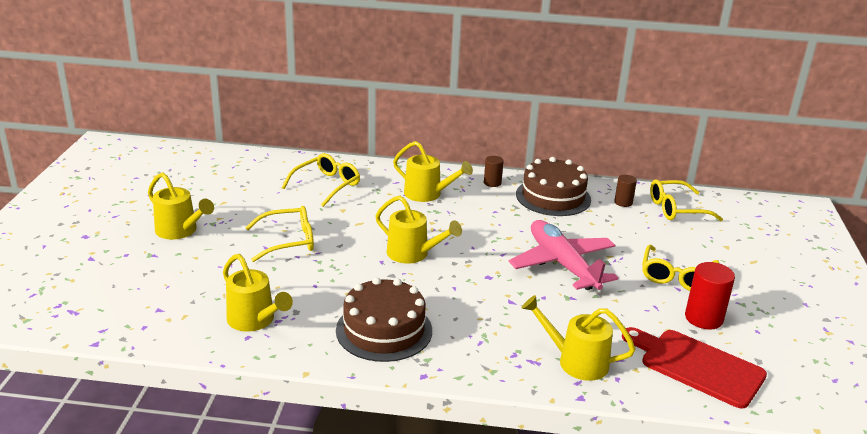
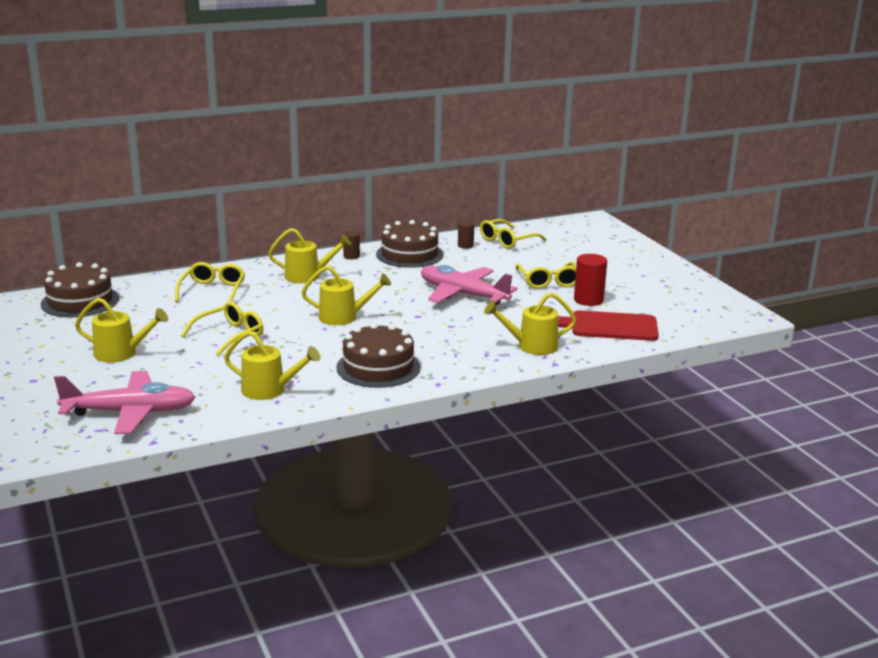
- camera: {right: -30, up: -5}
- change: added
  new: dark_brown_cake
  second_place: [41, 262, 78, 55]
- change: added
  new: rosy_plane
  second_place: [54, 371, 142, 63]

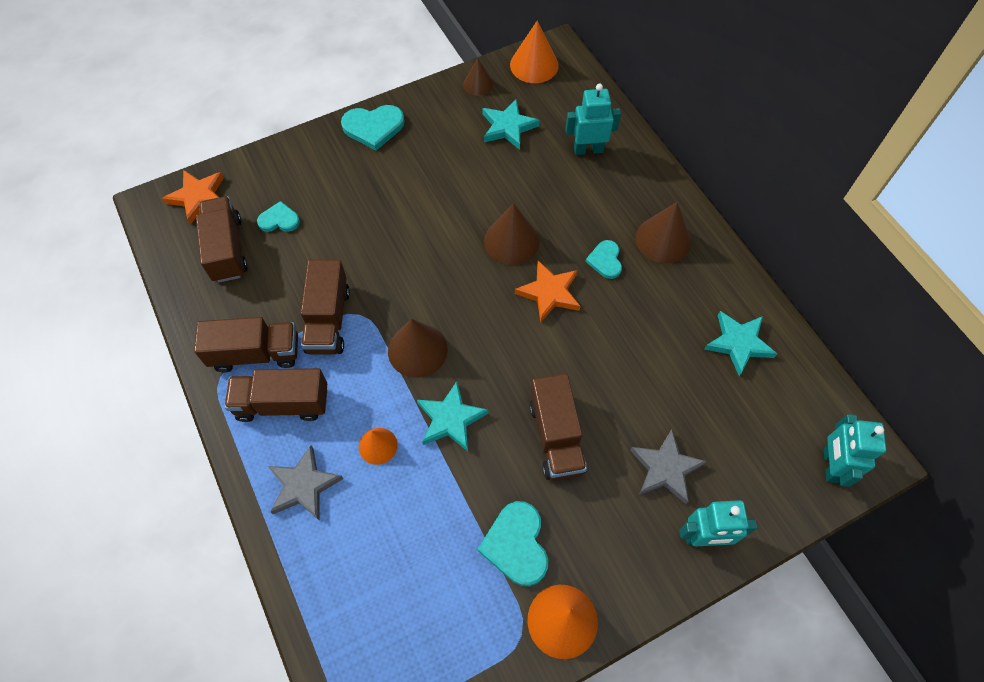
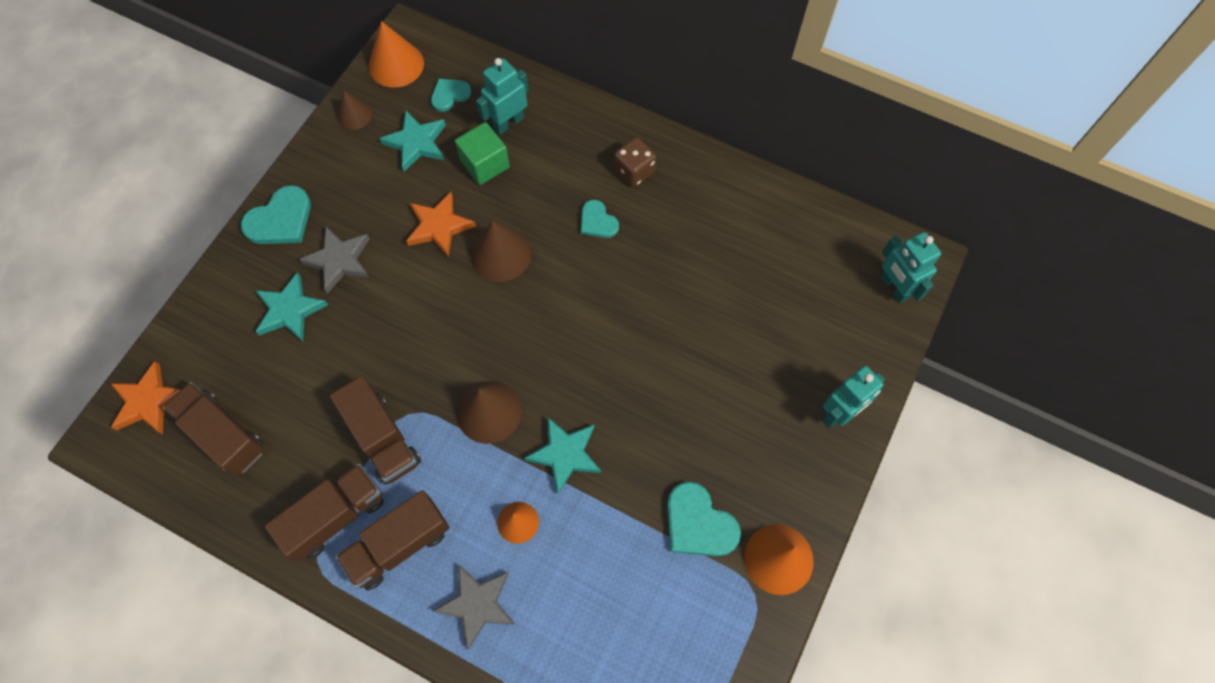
- camera: {right: -35, up: 5}
- change: moved
  old: aqua_heart
  first_place: [257, 201, 43, 31]
  second_place: [431, 79, 40, 33]
- change: moved
  old: orange_five-pointed_star
  first_place: [515, 261, 65, 62]
  second_place: [406, 192, 70, 66]
- change: removed
  old: dark_brown_truck
  first_place: [529, 373, 58, 107]
- change: moved
  old: ash-grey_five-pointed_star
  first_place: [630, 429, 77, 75]
  second_place: [299, 226, 71, 67]
- change: replaced
  old: dark_brown_cone_shape
  new: dark_brown_game_die
  first_place: [636, 202, 55, 61]
  second_place: [614, 137, 42, 50]
- change: moved
  old: aqua_five-pointed_star
  first_place: [704, 311, 73, 65]
  second_place: [255, 272, 73, 69]
- change: added
  new: emerald_solid_cube
  second_place: [455, 122, 55, 63]

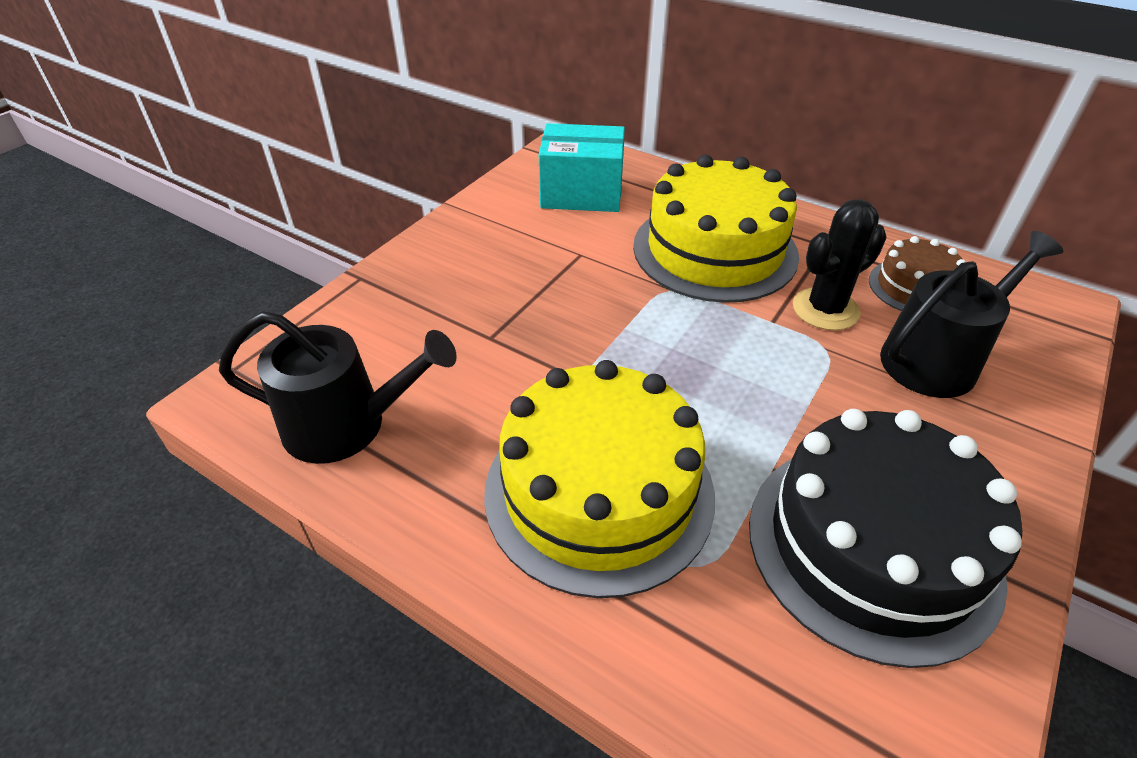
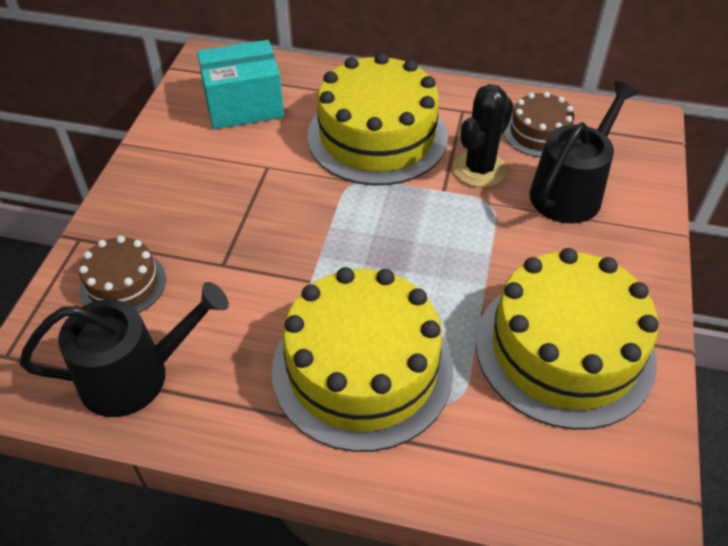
- camera: {right: -20, up: 5}
- change: recoloured
  old: jet-black_cake
  new: yellow_cake
  first_place: [749, 409, 273, 259]
  second_place: [476, 248, 183, 182]
- change: added
  new: dark_brown_cake
  second_place: [79, 236, 87, 77]

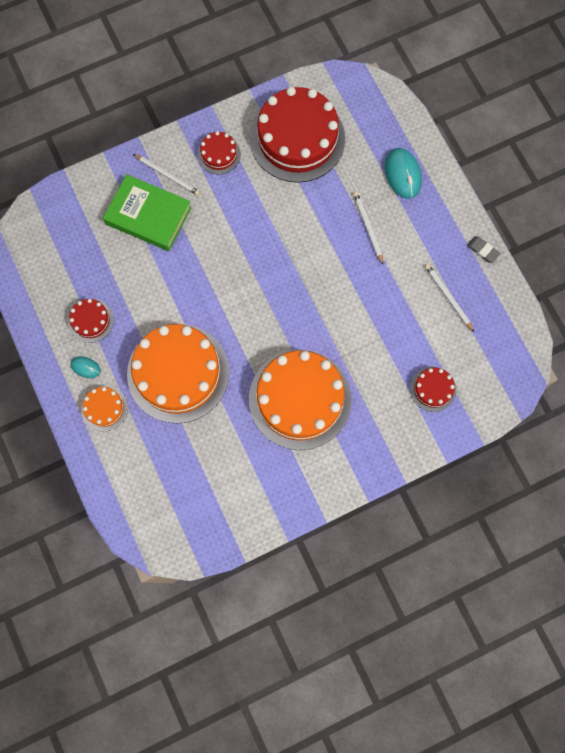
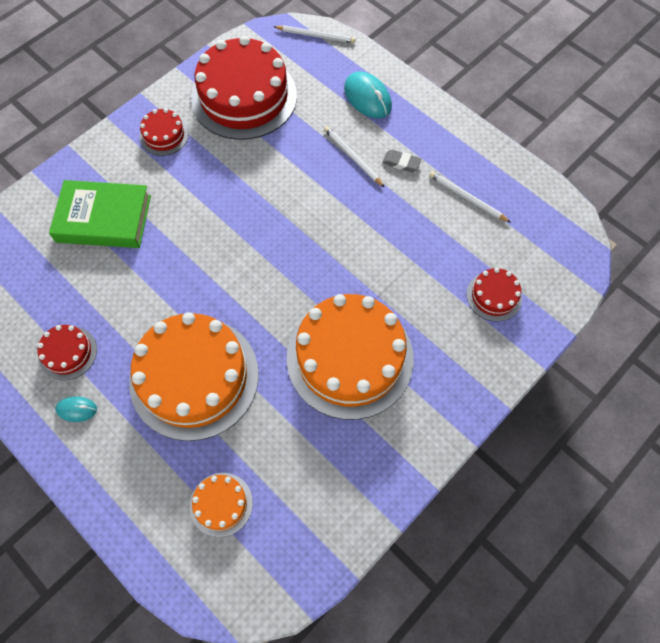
- camera: {right: -20, up: -10}
- change: moved
  old: orange_cake
  first_place: [81, 386, 47, 45]
  second_place: [190, 473, 63, 64]
- change: moved
  old: pure_white_wooden_pencil
  first_place: [133, 154, 67, 42]
  second_place: [273, 26, 83, 17]
- change: moved
  old: ash-grey_gum_eraser
  first_place: [467, 236, 34, 27]
  second_place: [382, 150, 39, 22]

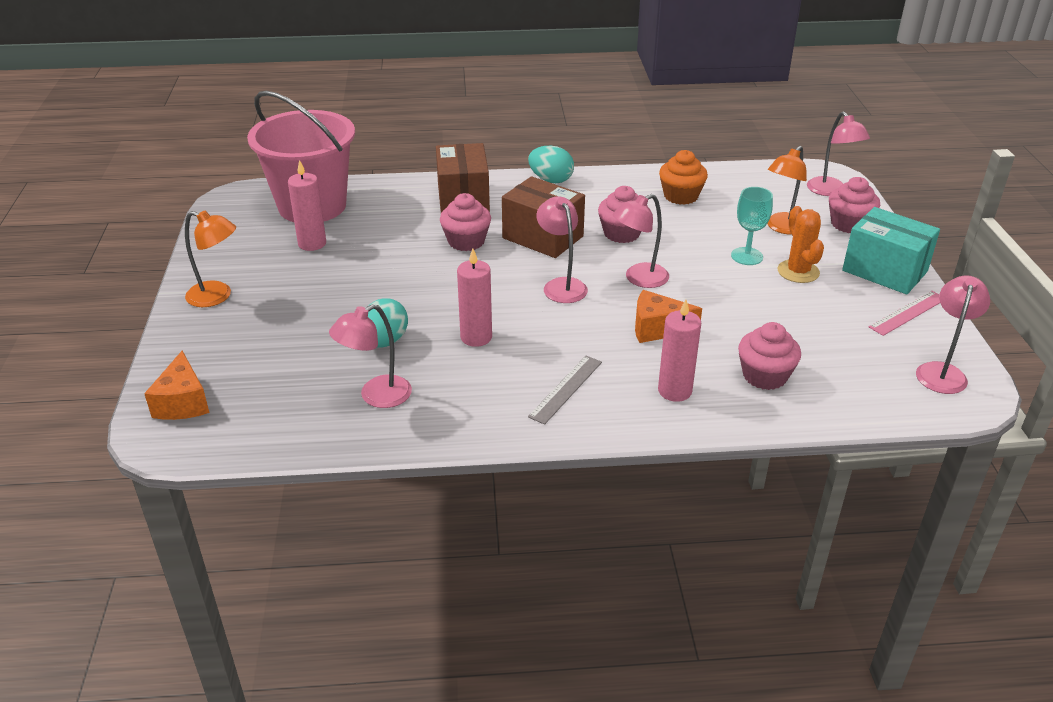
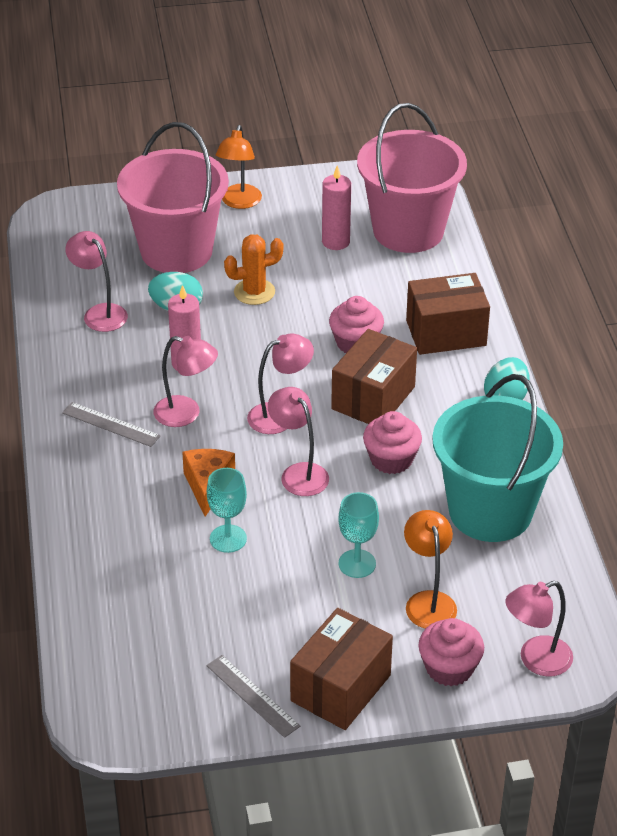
- camera: {right: 85, up: 5}
- change: removed
  old: orange_cheese
  first_place: [144, 351, 66, 69]
- change: removed
  old: rosy_wax_candle
  first_place: [658, 299, 43, 103]
- change: replaced
  old: orange_fairy_cake
  new: aqua_sand_bucket
  first_place: [659, 150, 49, 55]
  second_place: [432, 374, 131, 168]
- change: removed
  old: rosy_fairy_cake
  first_place: [738, 322, 63, 68]
- change: turned
  old: orange_lamp
  first_place: [768, 146, 39, 88]
  second_place: [404, 510, 53, 119]
  degrees: 45
- change: moved
  old: orange_prickly_plant
  first_place: [778, 206, 46, 77]
  second_place: [224, 234, 59, 71]
- change: recoloured
  old: aqua_package
  new: dark_brown_package
  first_place: [842, 207, 98, 87]
  second_place: [290, 608, 103, 122]
- change: recoloured
  old: rosy_ruler
  new: ash-grey_ruler
  first_place: [869, 291, 71, 45]
  second_place: [206, 655, 94, 83]
- change: moved
  old: rosy_lamp
  first_place: [916, 275, 74, 119]
  second_place: [153, 336, 65, 91]
- change: added
  new: rosy_sand_bucket
  second_place: [117, 122, 112, 151]
- change: added
  new: aqua_wine_glass
  second_place: [207, 468, 40, 85]

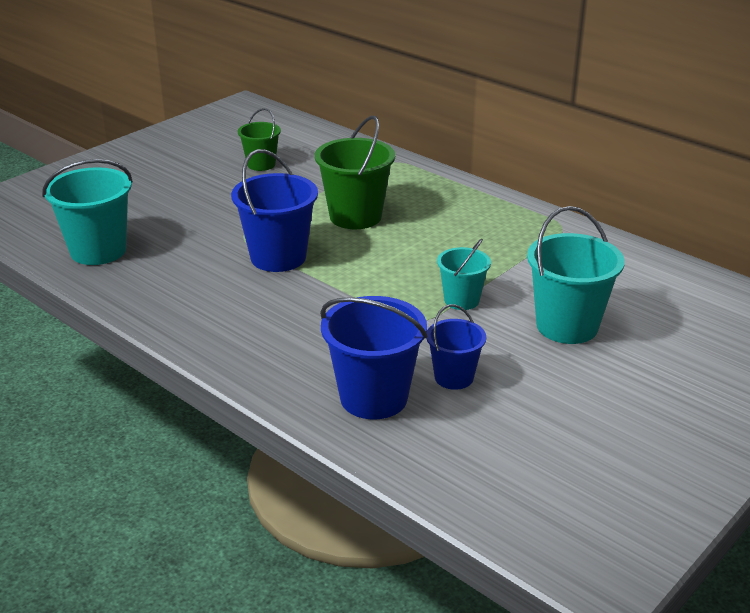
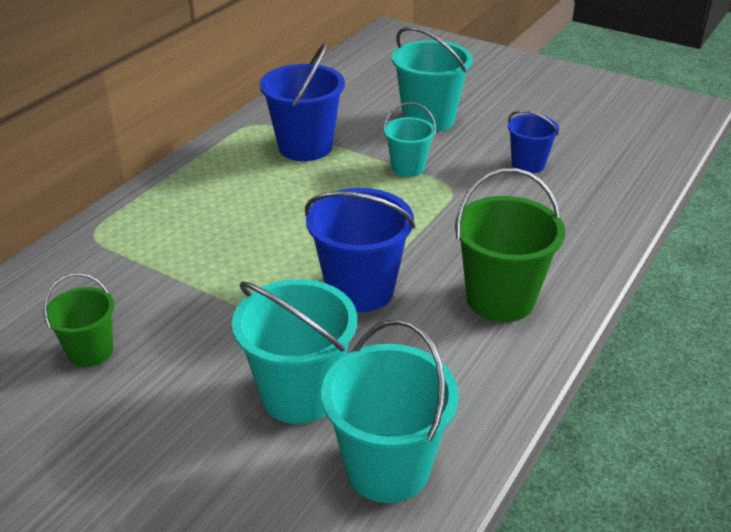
- camera: {right: -100, up: 5}
- change: moved
  old: emerald_sand_bucket
  first_place: [315, 116, 80, 113]
  second_place: [455, 168, 110, 154]
- change: moved
  old: blue_sand_bucket
  first_place: [320, 296, 107, 123]
  second_place: [260, 43, 85, 118]
- change: added
  new: aqua_sand_bucket
  second_place: [232, 279, 125, 145]

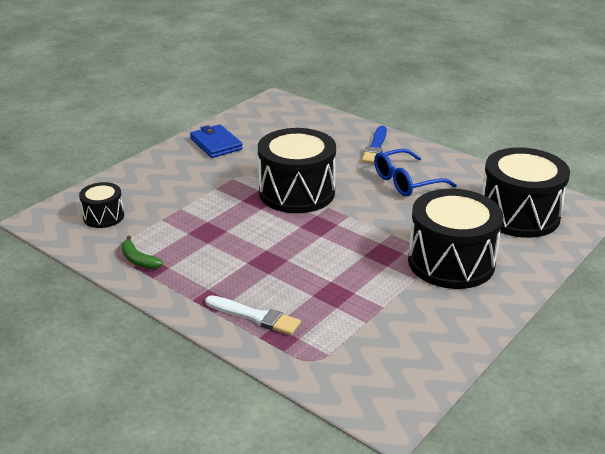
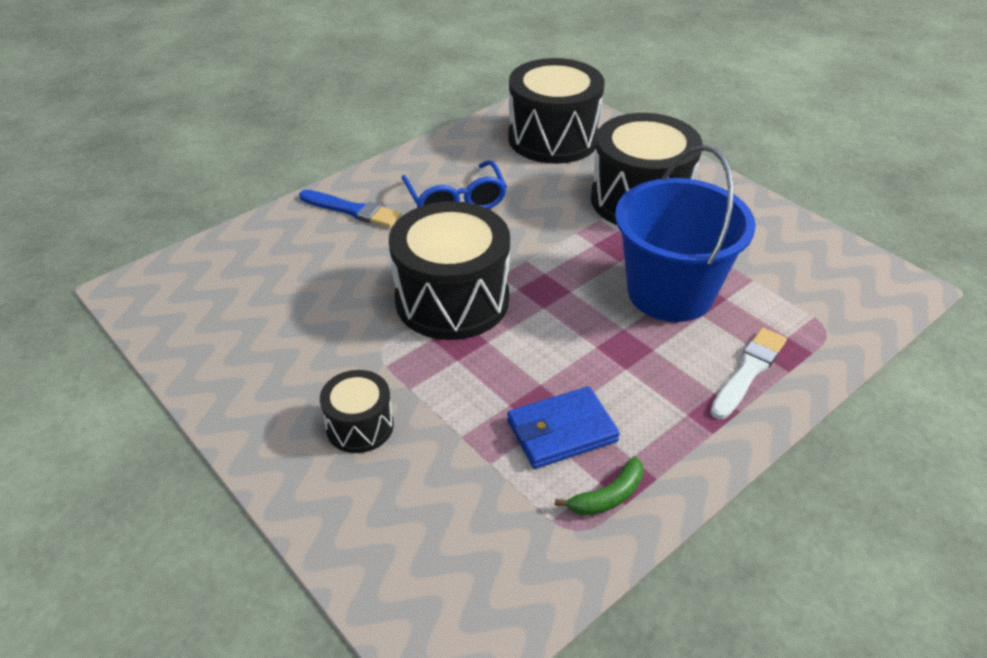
- camera: {right: -80, up: 10}
- change: moved
  old: jet-black_drum
  first_place: [79, 182, 45, 46]
  second_place: [320, 370, 74, 83]
- change: moved
  old: blue_billfold
  first_place: [190, 124, 53, 34]
  second_place: [507, 386, 113, 83]
- change: added
  new: blue_sand_bucket
  second_place: [615, 145, 141, 177]

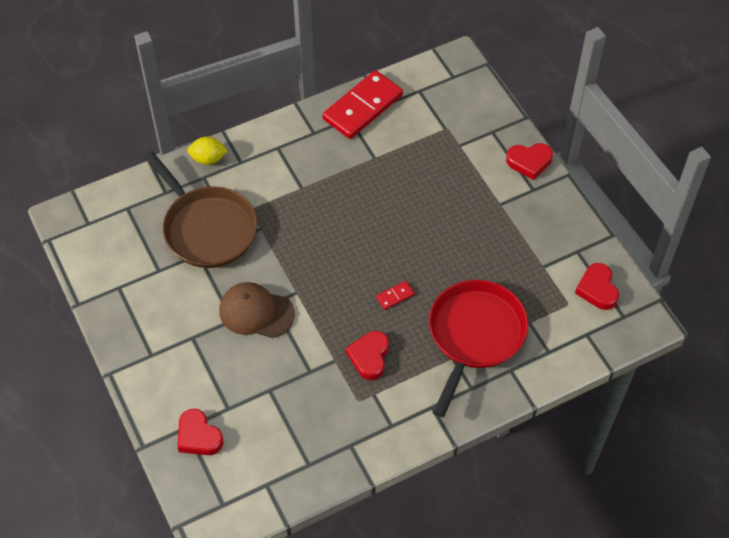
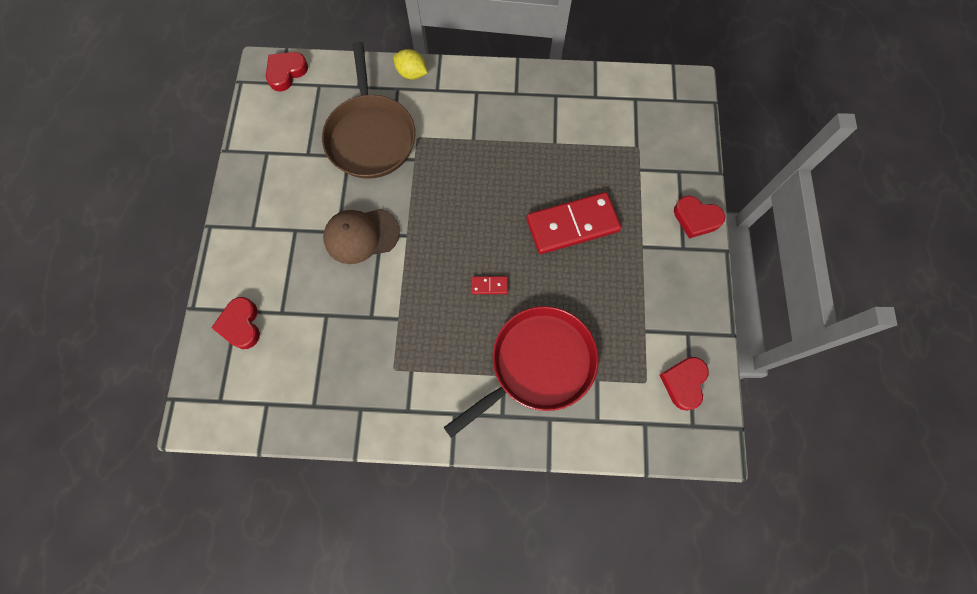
- camera: {right: 30, up: 15}
- change: turned
  old: dark_brown_baseball_cap
  first_place: [219, 282, 76, 56]
  second_place: [323, 209, 77, 55]
  degrees: -60
- change: moved
  old: scarlet_domino
  first_place: [322, 70, 81, 69]
  second_place: [526, 192, 95, 62]
- change: moved
  old: scarlet_heart
  first_place: [346, 331, 43, 49]
  second_place: [266, 52, 42, 40]

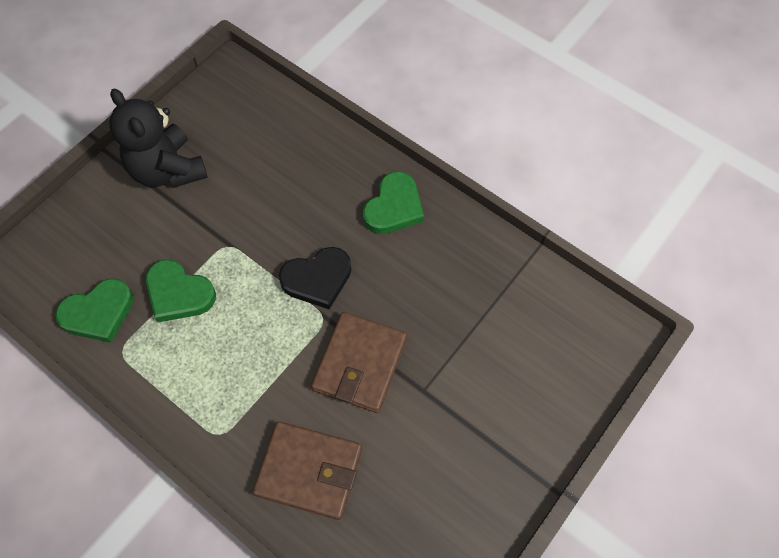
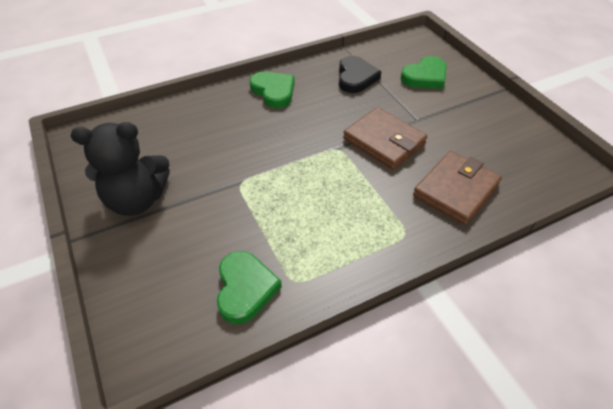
- camera: {right: -65, up: -15}
- change: moved
  old: emerald_heart
  first_place: [146, 259, 70, 63]
  second_place: [401, 56, 46, 33]
- change: moved
  old: jet-black_heart
  first_place: [279, 247, 72, 62]
  second_place: [339, 56, 42, 37]

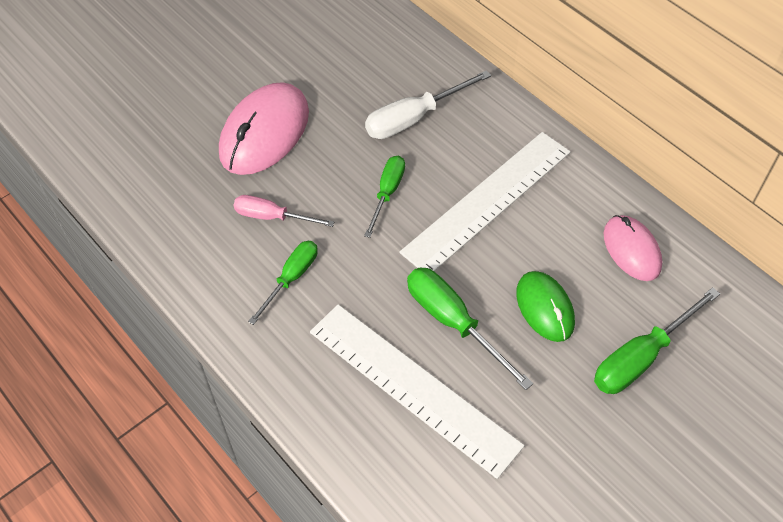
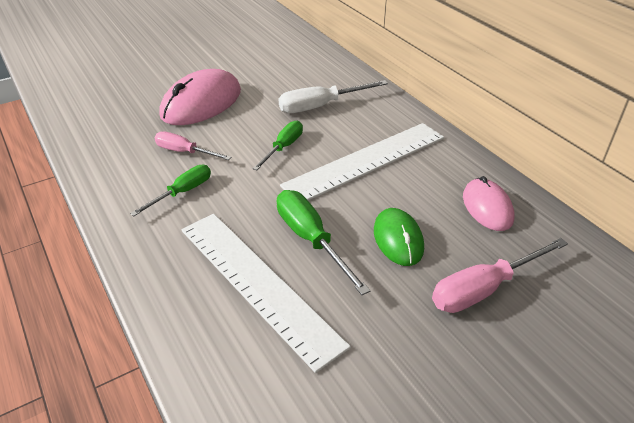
- camera: {right: 10, up: -15}
- change: recoloured
  old: emerald_screwdriver
  new: rosy_screwdriver
  first_place: [594, 287, 126, 107]
  second_place: [432, 238, 136, 75]

